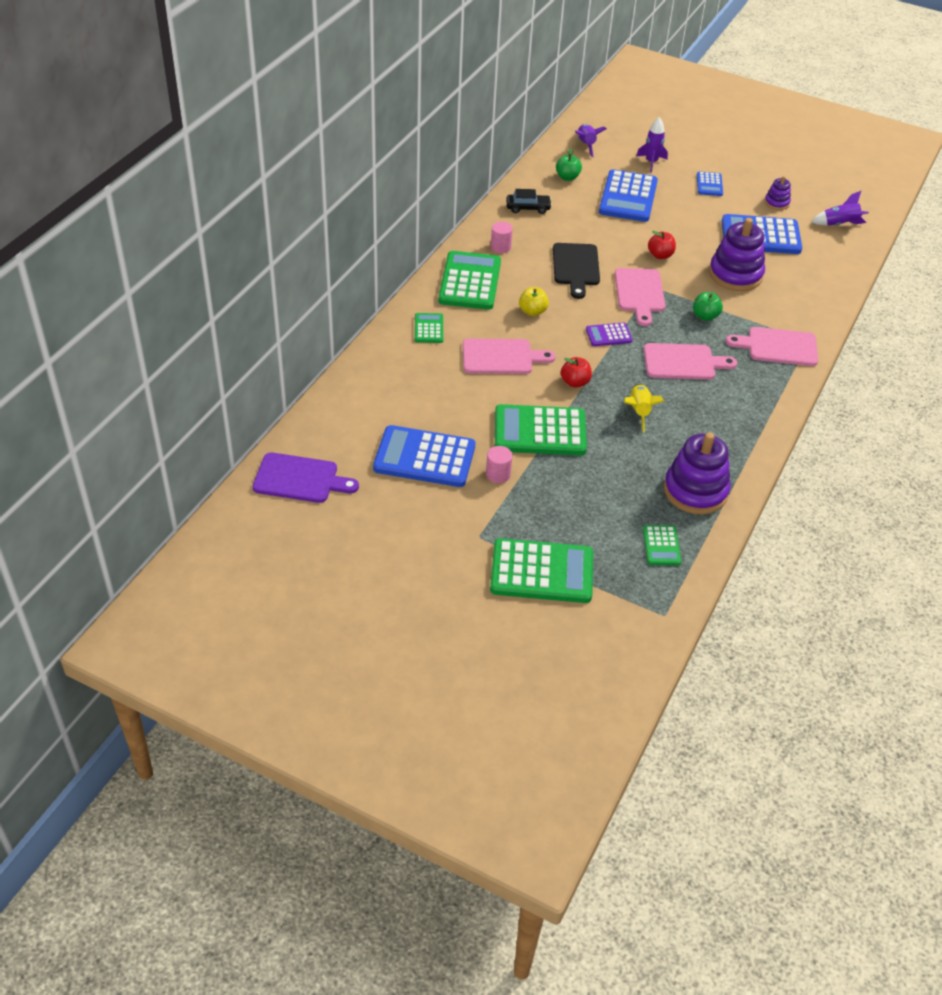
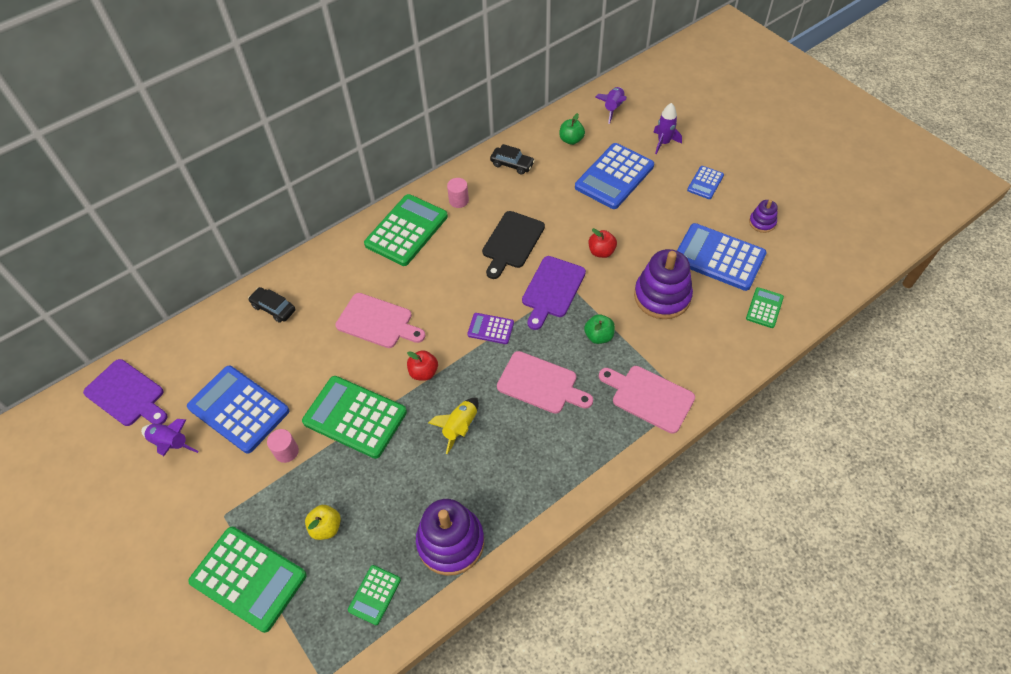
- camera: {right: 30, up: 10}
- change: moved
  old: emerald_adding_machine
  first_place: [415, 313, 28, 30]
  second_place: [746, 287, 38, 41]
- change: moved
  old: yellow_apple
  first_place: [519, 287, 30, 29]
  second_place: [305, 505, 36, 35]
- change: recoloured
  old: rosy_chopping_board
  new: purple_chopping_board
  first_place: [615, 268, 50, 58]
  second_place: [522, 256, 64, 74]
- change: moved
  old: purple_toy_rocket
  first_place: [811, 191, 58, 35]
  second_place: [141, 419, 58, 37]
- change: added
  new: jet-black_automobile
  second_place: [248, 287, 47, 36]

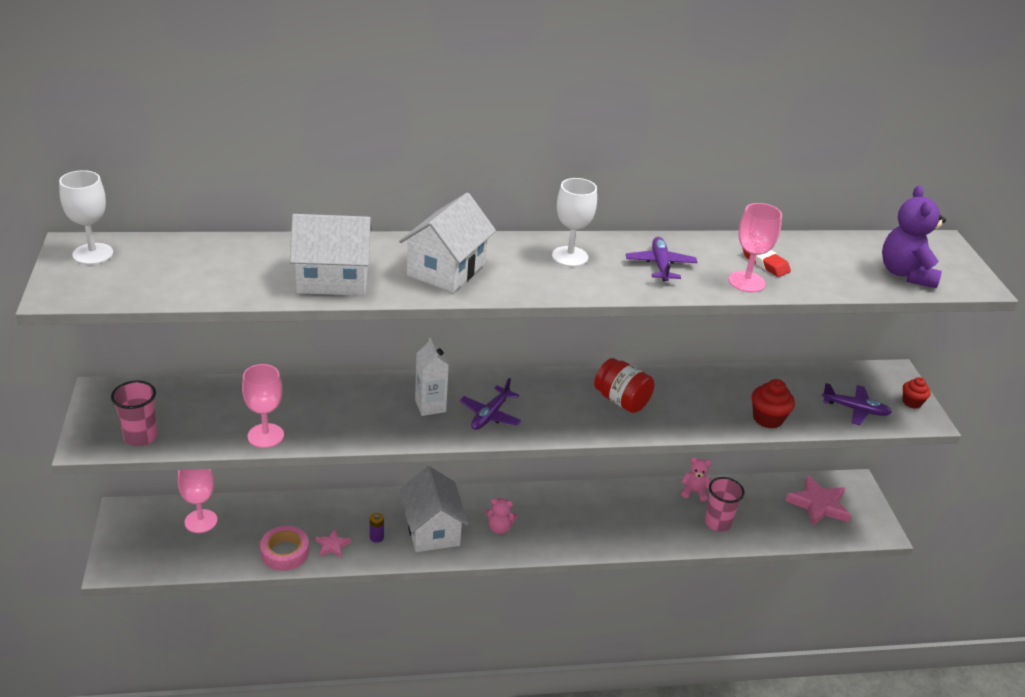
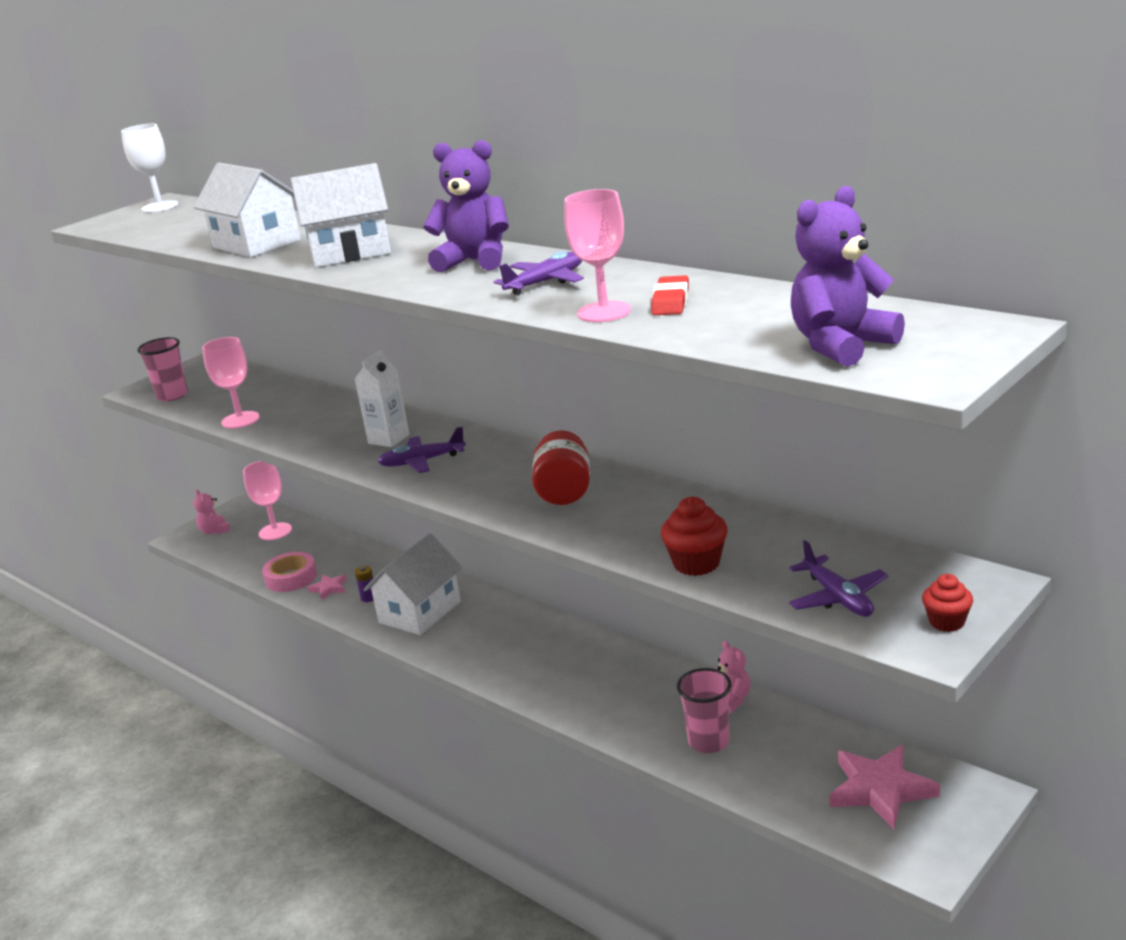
- camera: {right: 55, up: -10}
- change: moved
  old: rosy_teddy_bear
  first_place: [485, 498, 32, 36]
  second_place: [193, 490, 38, 45]
- change: replaced
  old: pure_white_wine_glass
  new: purple_teddy_bear
  first_place: [552, 178, 45, 89]
  second_place: [423, 140, 86, 132]

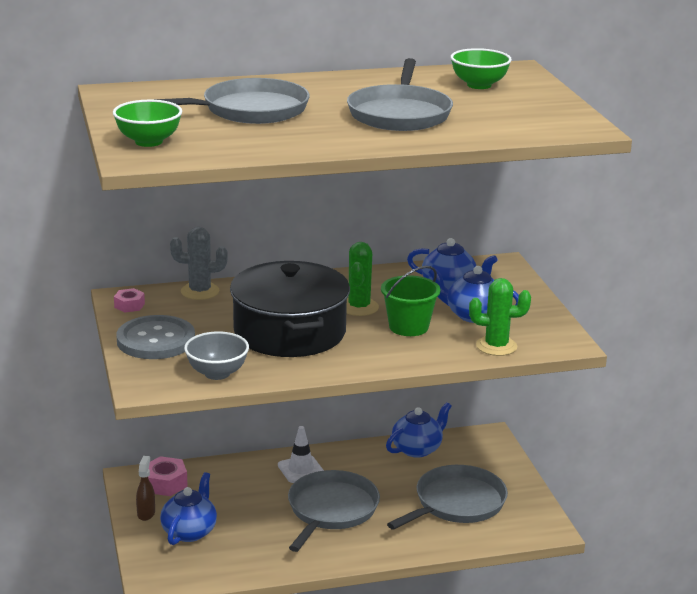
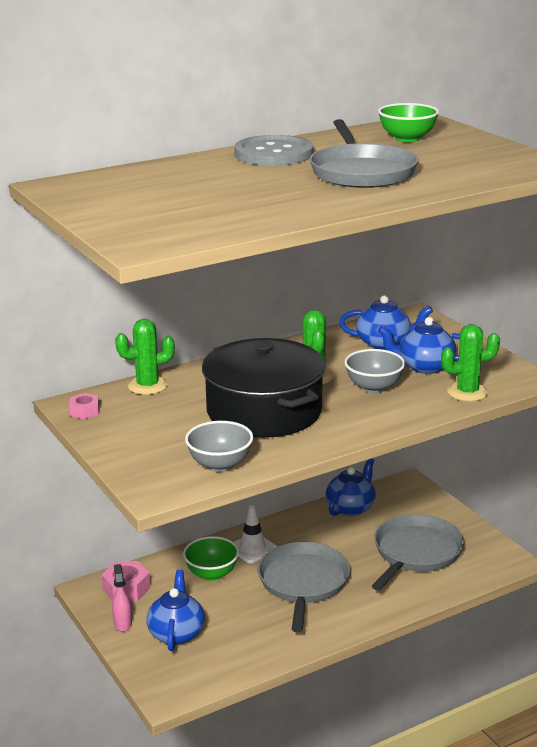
- camera: {right: -15, up: 0}
- change: moved
  old: emerald_deep_dish
  first_place: [113, 100, 69, 47]
  second_place: [183, 536, 56, 45]
- change: moved
  old: ash-grey_sewing_button
  first_place: [116, 315, 79, 44]
  second_place: [234, 135, 79, 31]
- change: recoloured
  old: dark_brown_spray_bottle
  new: rosy_spray_bottle
  first_place: [136, 456, 19, 65]
  second_place: [112, 564, 20, 68]
- change: removed
  old: ash-grey_skillet
  first_place: [151, 78, 159, 46]
- change: recoloured
  old: ash-grey_prickly_plant
  new: emerald_prickly_plant
  first_place: [170, 227, 58, 73]
  second_place: [115, 319, 60, 76]
- change: replaced
  old: emerald_sand_bucket
  new: ash-grey_deep_dish
  first_place: [381, 266, 59, 70]
  second_place: [344, 349, 61, 44]

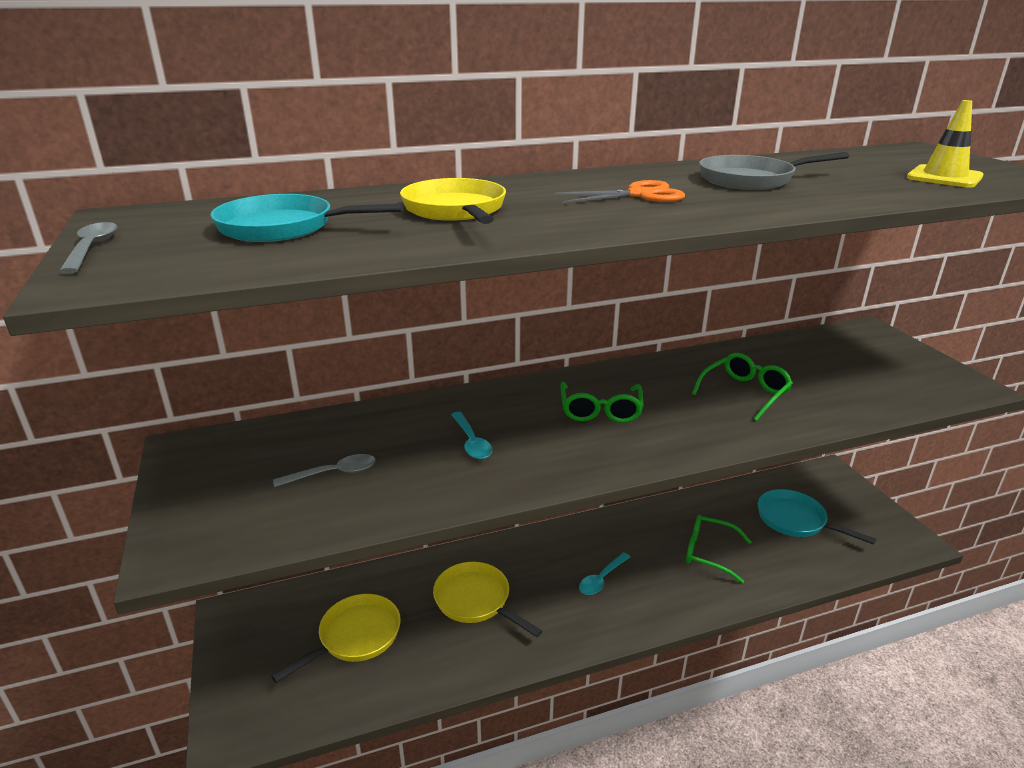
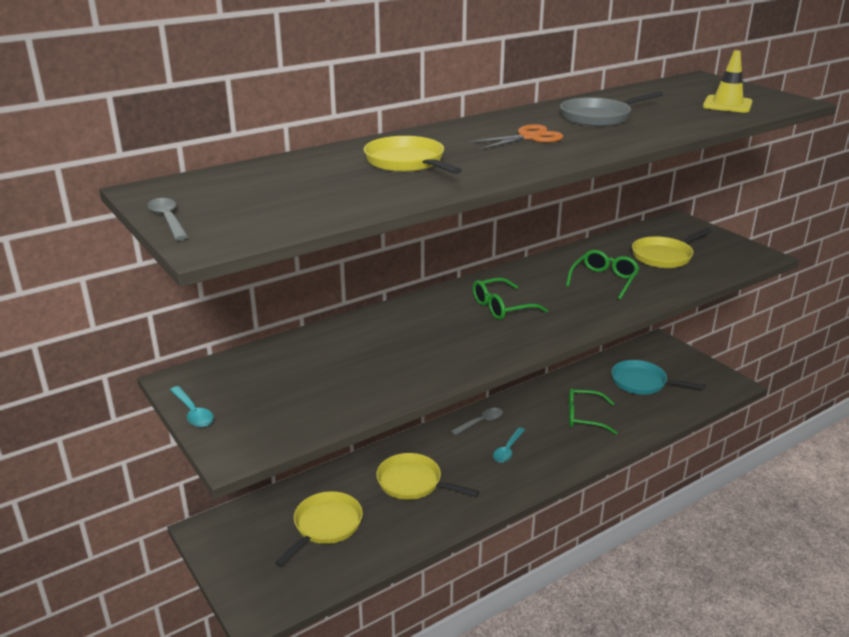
- camera: {right: -15, up: 0}
- change: removed
  old: aqua_skillet
  first_place: [210, 194, 194, 48]
- change: moved
  old: ash-grey_spoon
  first_place: [273, 454, 102, 33]
  second_place: [451, 408, 52, 27]
- change: moved
  old: aqua_spoon
  first_place: [451, 412, 41, 47]
  second_place: [170, 386, 44, 41]
- change: turned
  old: emerald_spectacles
  first_place: [560, 382, 84, 41]
  second_place: [473, 278, 75, 42]
  degrees: 75
- change: added
  new: yellow_skillet
  second_place: [632, 228, 80, 40]

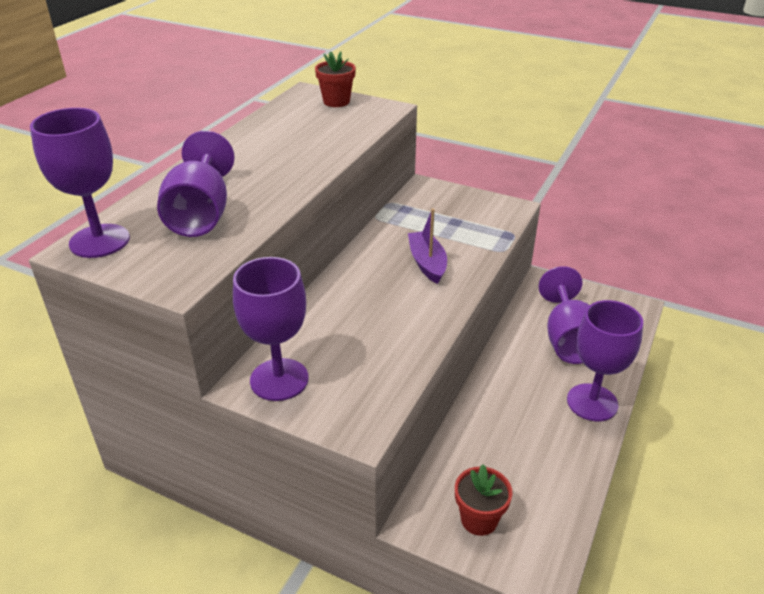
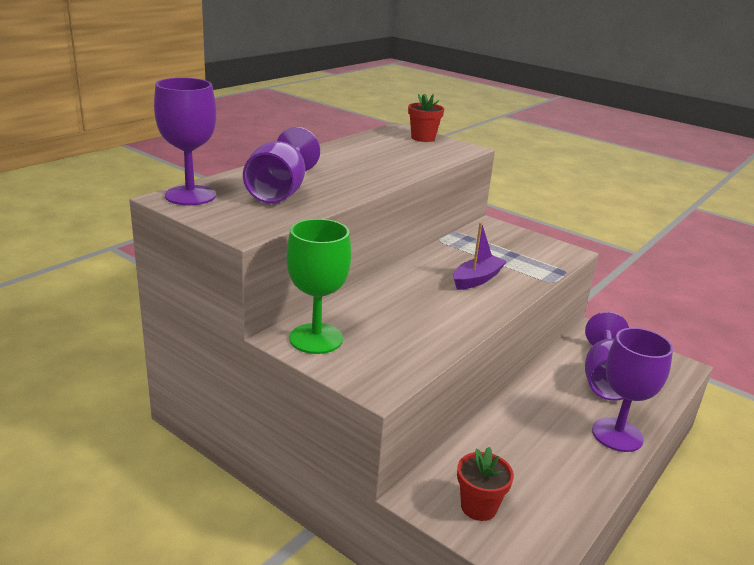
- camera: {right: 10, up: -10}
- change: recoloured
  old: purple_wine_glass
  new: emerald_wine_glass
  first_place: [233, 257, 76, 144]
  second_place: [287, 219, 65, 135]
- change: turned
  old: purple_toy_boat
  first_place: [408, 208, 39, 76]
  second_place: [453, 222, 54, 68]
  degrees: 45

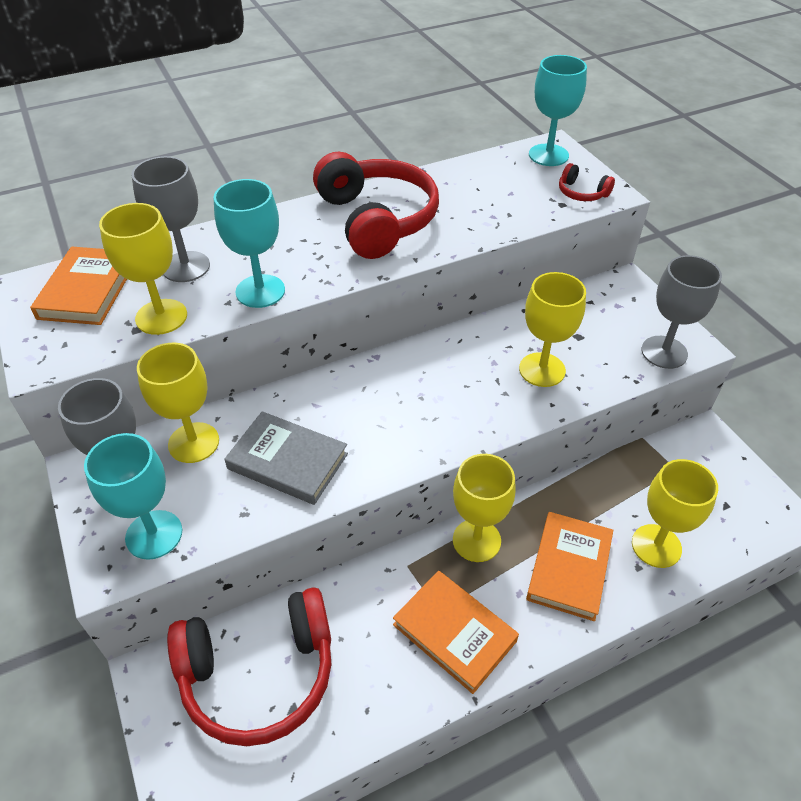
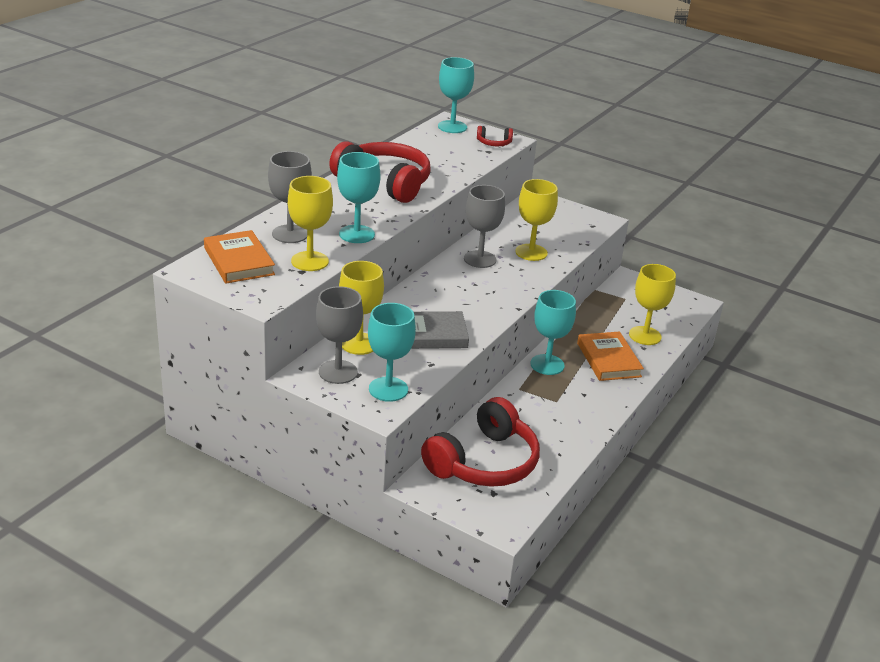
- camera: {right: -35, up: -15}
- change: removed
  old: orange_hardcover
  first_place: [393, 571, 126, 123]
- change: recoloured
  old: yellow_wine_glass
  new: aqua_wine_glass
  first_place: [453, 454, 63, 108]
  second_place: [531, 290, 45, 85]
- change: moved
  old: ash-grey_wine_glass
  first_place: [641, 255, 81, 114]
  second_place: [464, 185, 41, 83]

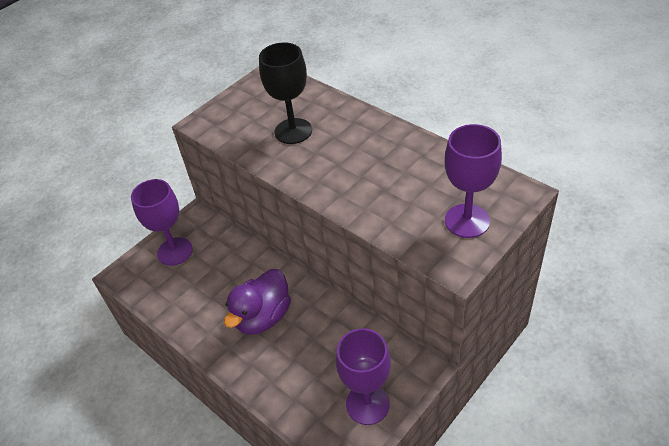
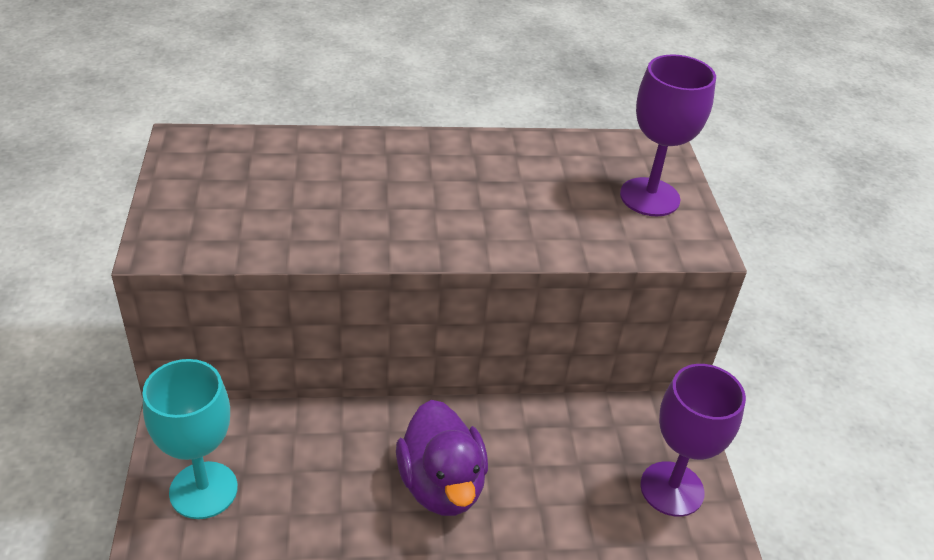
- camera: {right: -55, up: -5}
- change: recoloured
  old: purple_wine_glass
  new: aqua_wine_glass
  first_place: [131, 179, 62, 87]
  second_place: [143, 359, 95, 160]
- change: removed
  old: jet-black_wine_glass
  first_place: [259, 42, 53, 102]

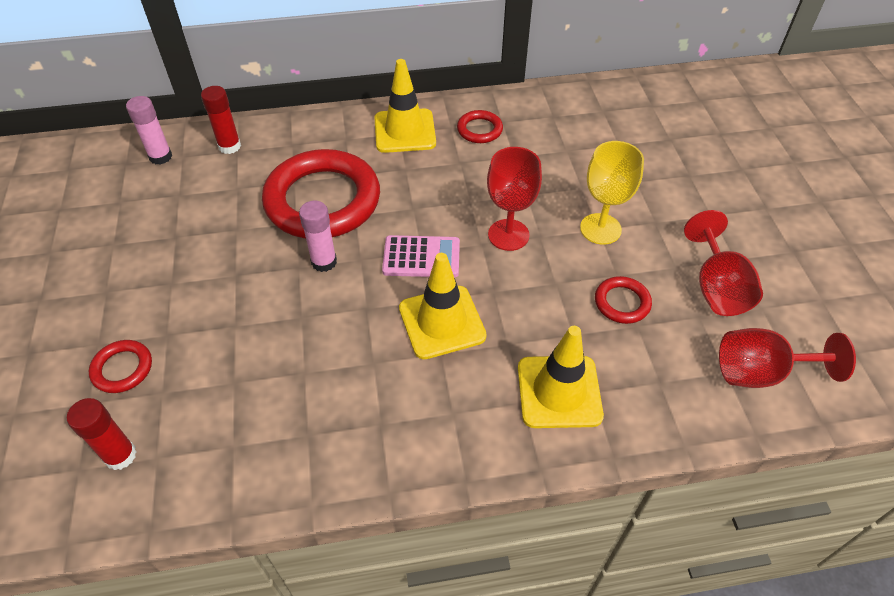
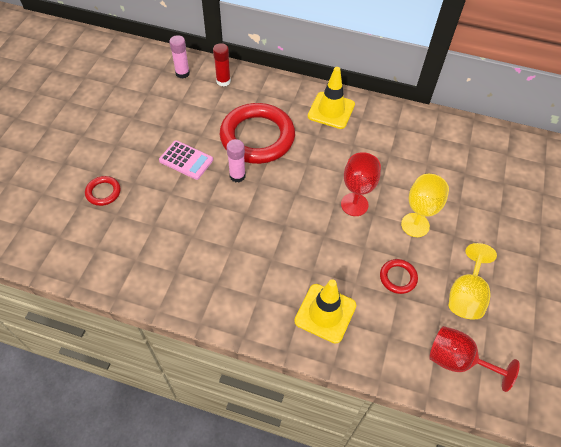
- camera: {right: 25, up: 5}
- change: removed
  old: scarlet_stick_of_glue
  first_place: [67, 398, 70, 72]
- change: moved
  old: rosy_adding_machine
  first_place: [382, 235, 78, 42]
  second_place: [159, 140, 54, 40]
- change: removed
  old: yellow_traffic_cone
  first_place: [399, 253, 88, 106]
- change: removed
  old: scarlet_ring
  first_place: [457, 110, 46, 33]
- change: recoloured
  old: scarlet_wine_glass
  new: yellow_wine_glass
  first_place: [684, 210, 79, 106]
  second_place: [448, 243, 49, 76]

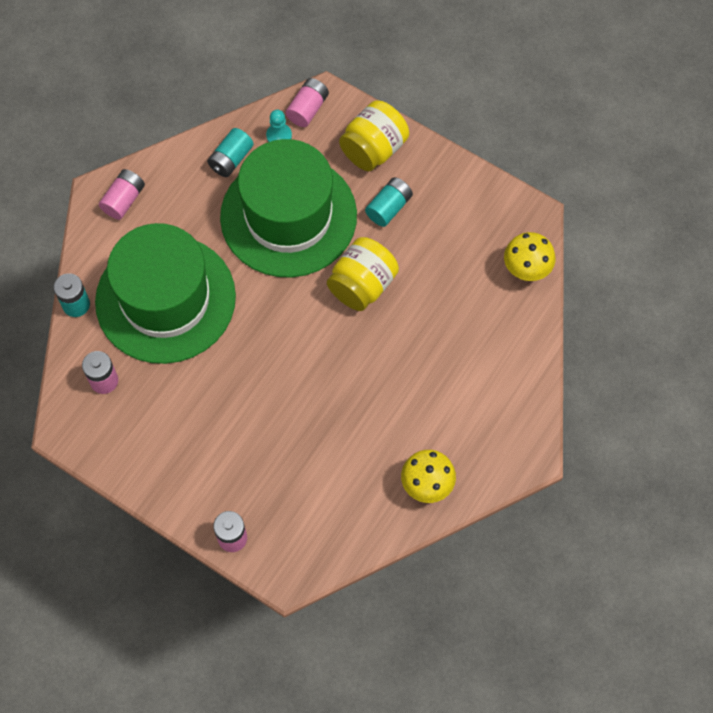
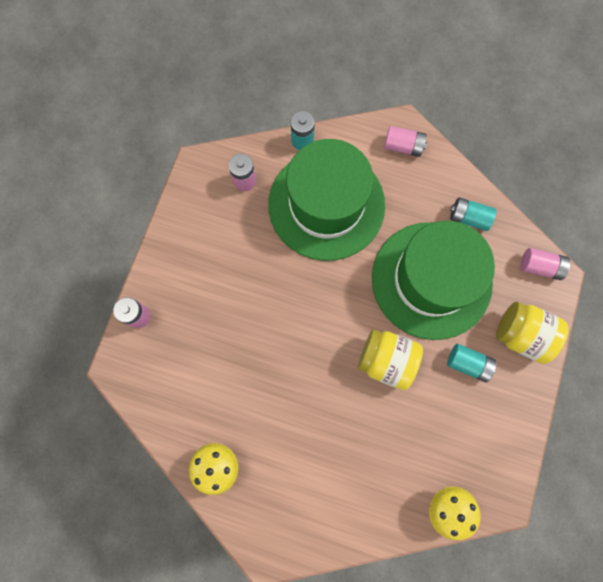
- camera: {right: 75, up: 10}
- change: removed
  old: aqua_pawn
  first_place: [266, 110, 26, 32]

